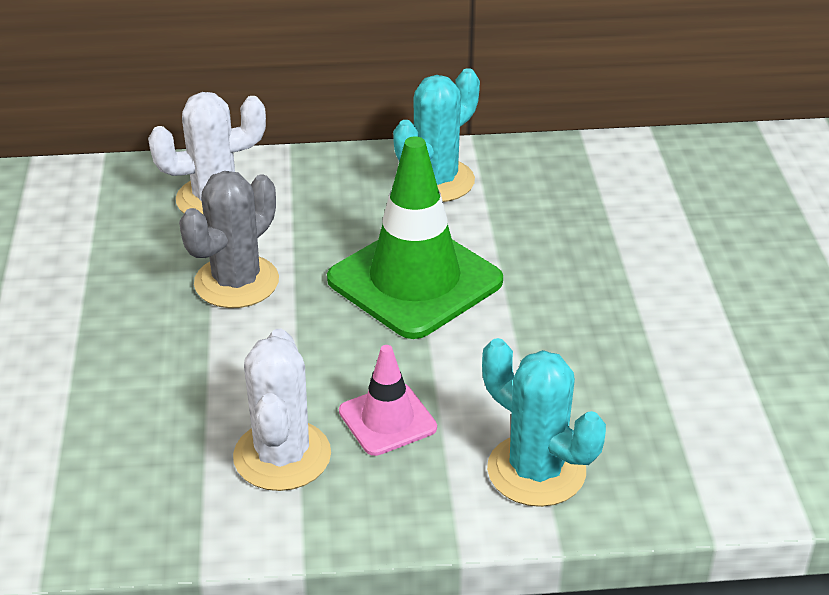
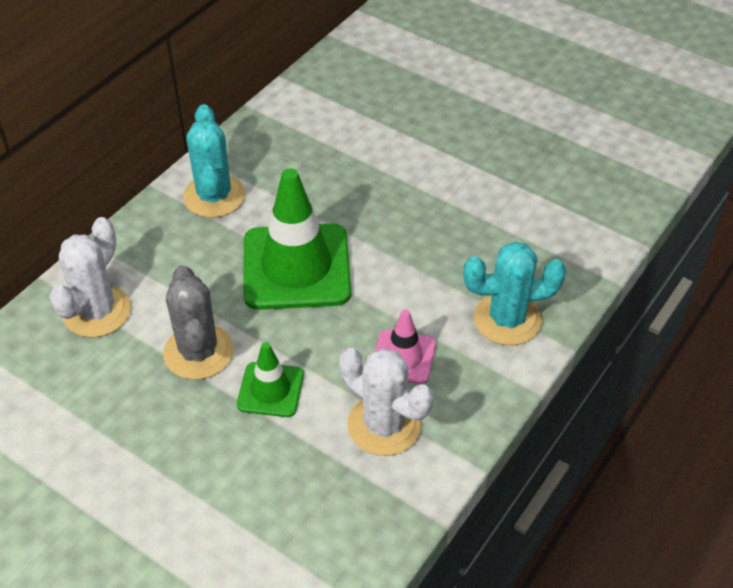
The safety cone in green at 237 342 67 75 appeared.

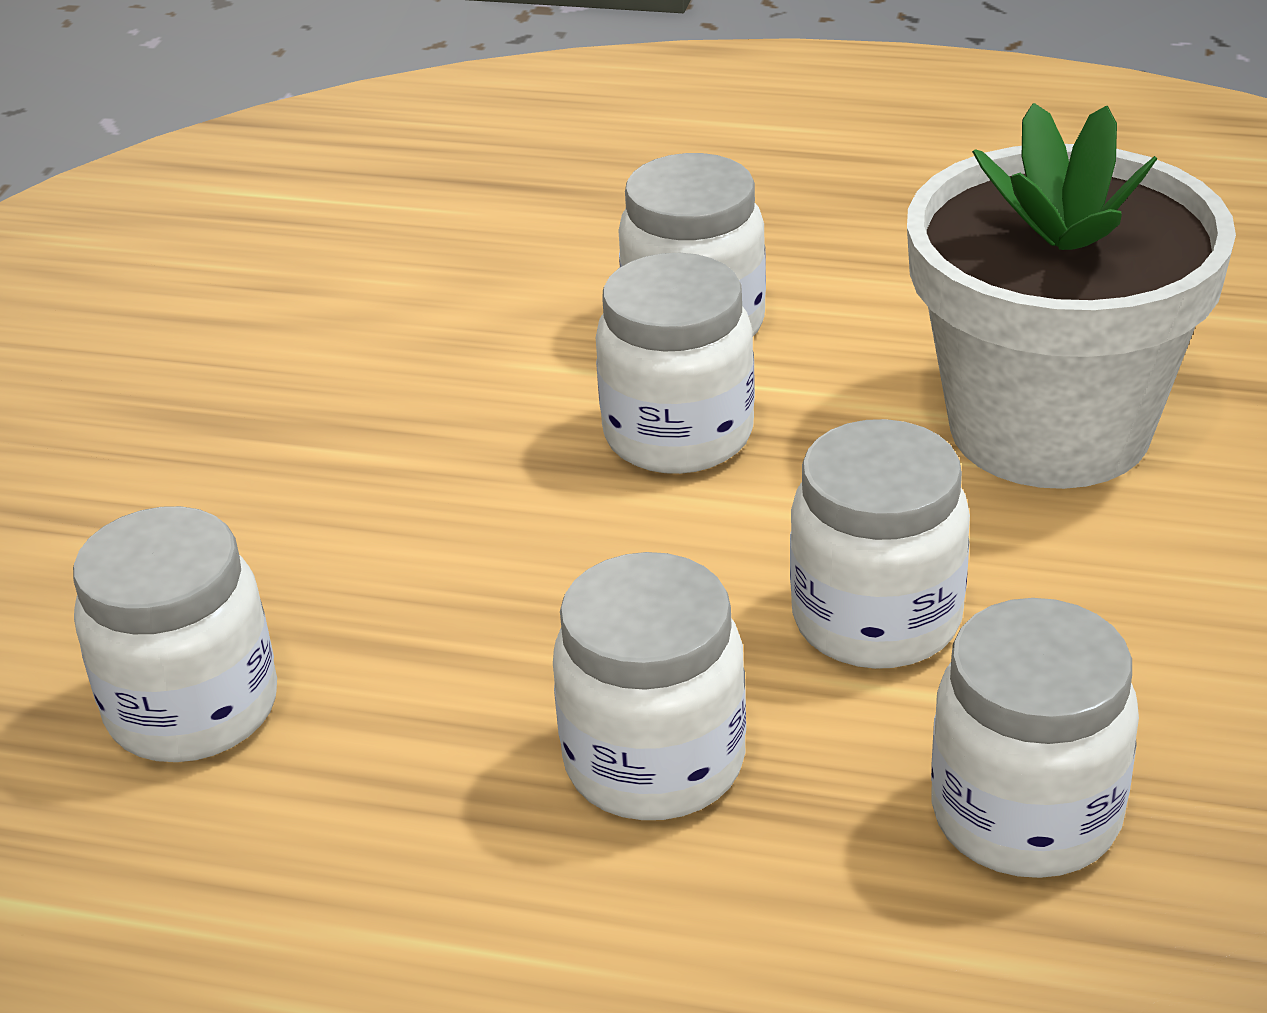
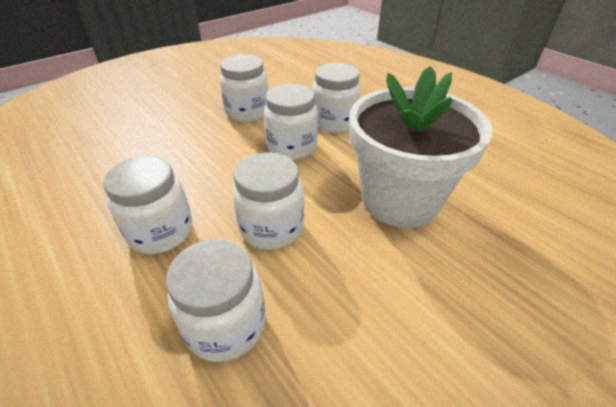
The preserve jar in pure white moved from 73 506 204 256 to 220 55 48 67.

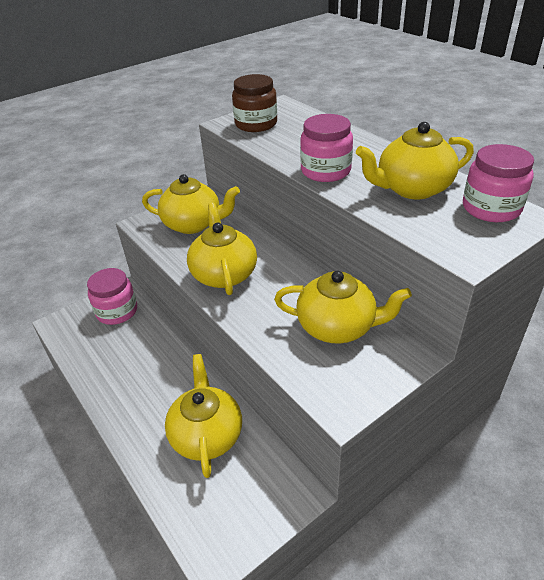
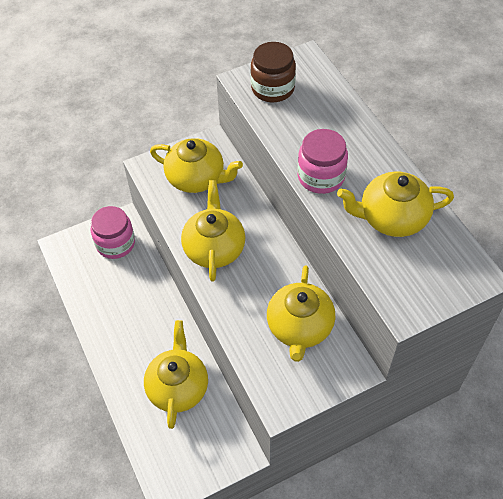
The preserve jar in rosy at 463 144 71 78 disappeared.
The teapot in bright yellow at 274 271 138 72 turned 75 degrees clockwise.

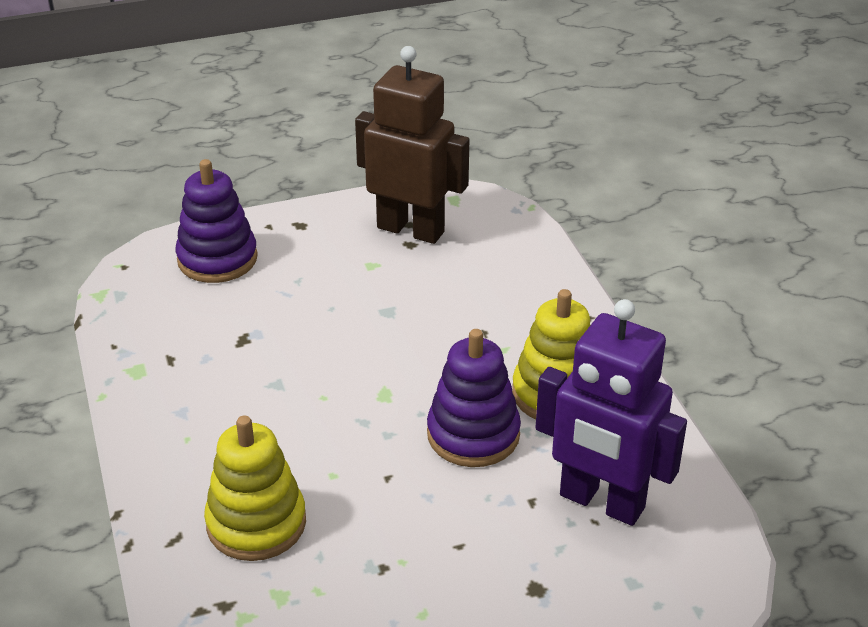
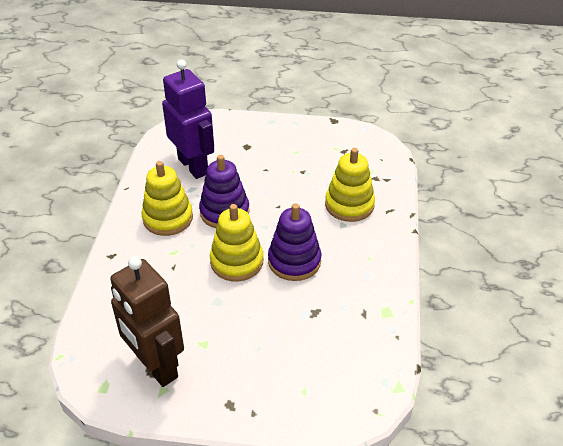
The stacking rings in royal purple moved from 175 159 83 124 to 268 203 53 78.
The stacking rings in bright yellow at 210 204 53 78 appeared.

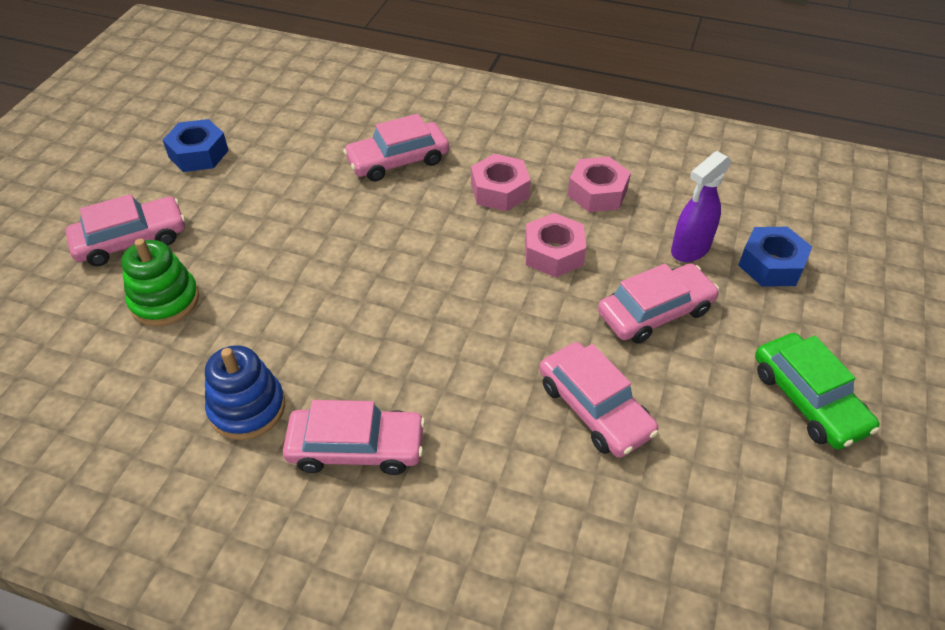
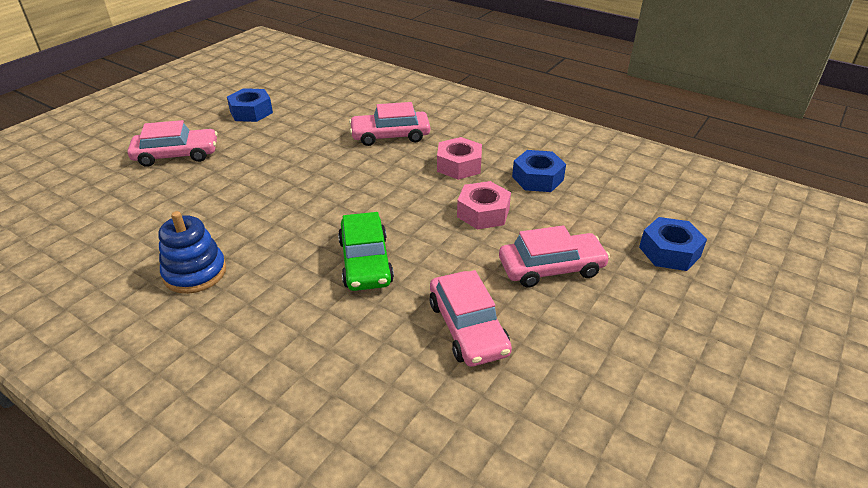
The sprayer in royal purple at 671 151 60 111 disappeared.
The hex nut in rosy at 568 157 63 55 became the hex nut in blue at 512 150 54 42.
The stacking rings in green at 121 238 78 88 disappeared.
The automobile in green moved from 755 333 124 117 to 338 212 56 79.
The automobile in rosy at 283 400 142 75 disappeared.

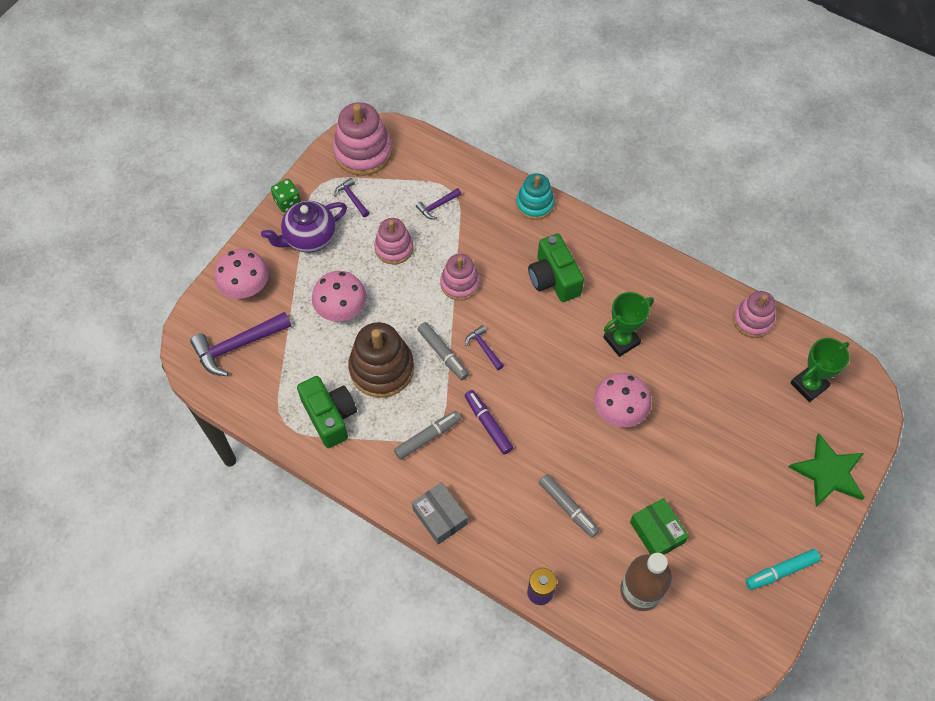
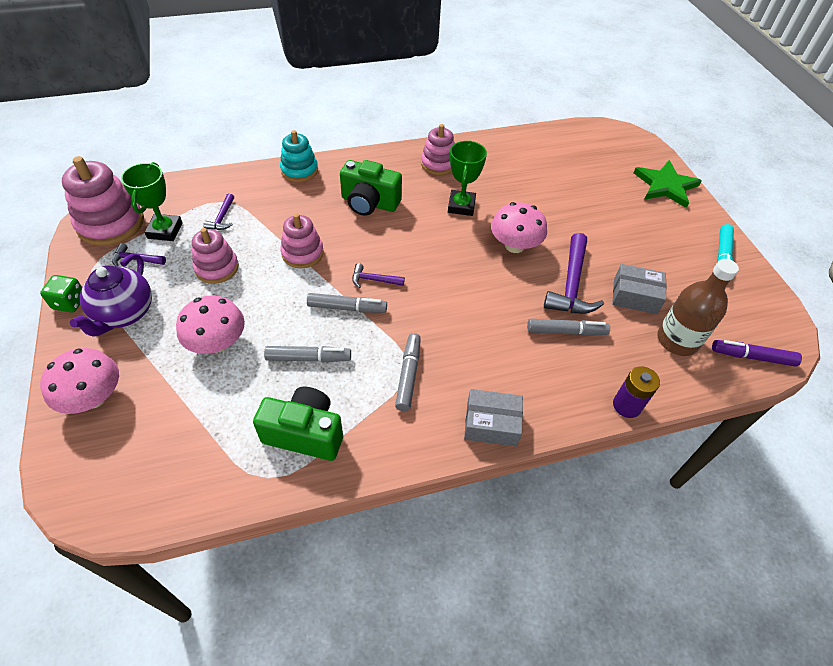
The stacking rings in rosy moved from 733 291 43 47 to 421 124 34 51.
The carpenter's hammer in royal purple moved from 190 312 101 64 to 544 233 60 81.
The stacking rings in russet at 348 322 66 76 was replaced by the felt pen in grey at 264 346 87 16.
The trophy in green moved from 790 338 60 64 to 121 162 62 79.
The felt pen in royal purple moved from 465 390 48 65 to 712 340 90 26.
The parcel in green at 630 498 59 57 became the parcel in grey at 612 264 54 50.

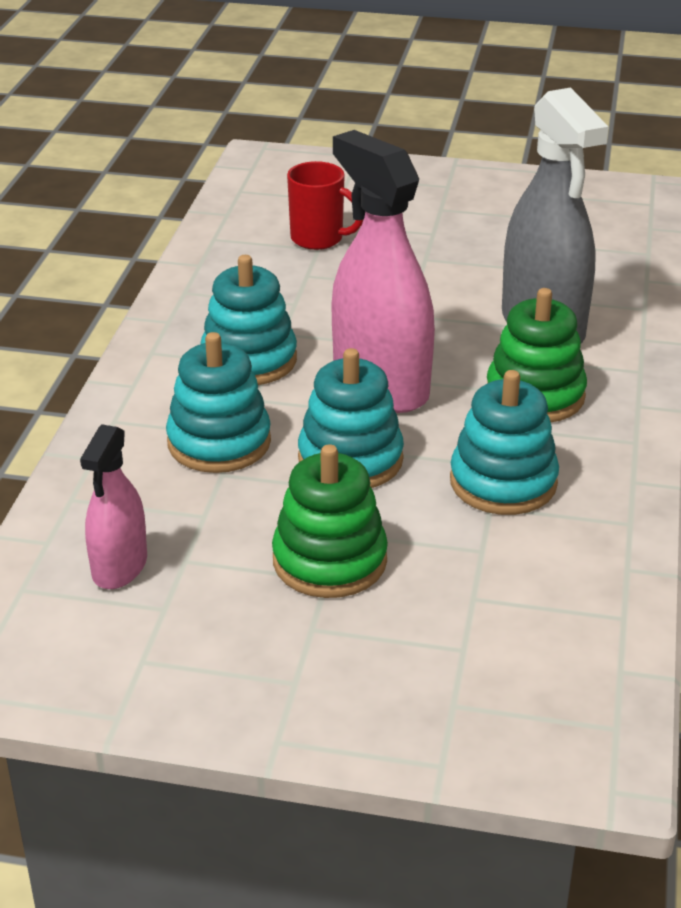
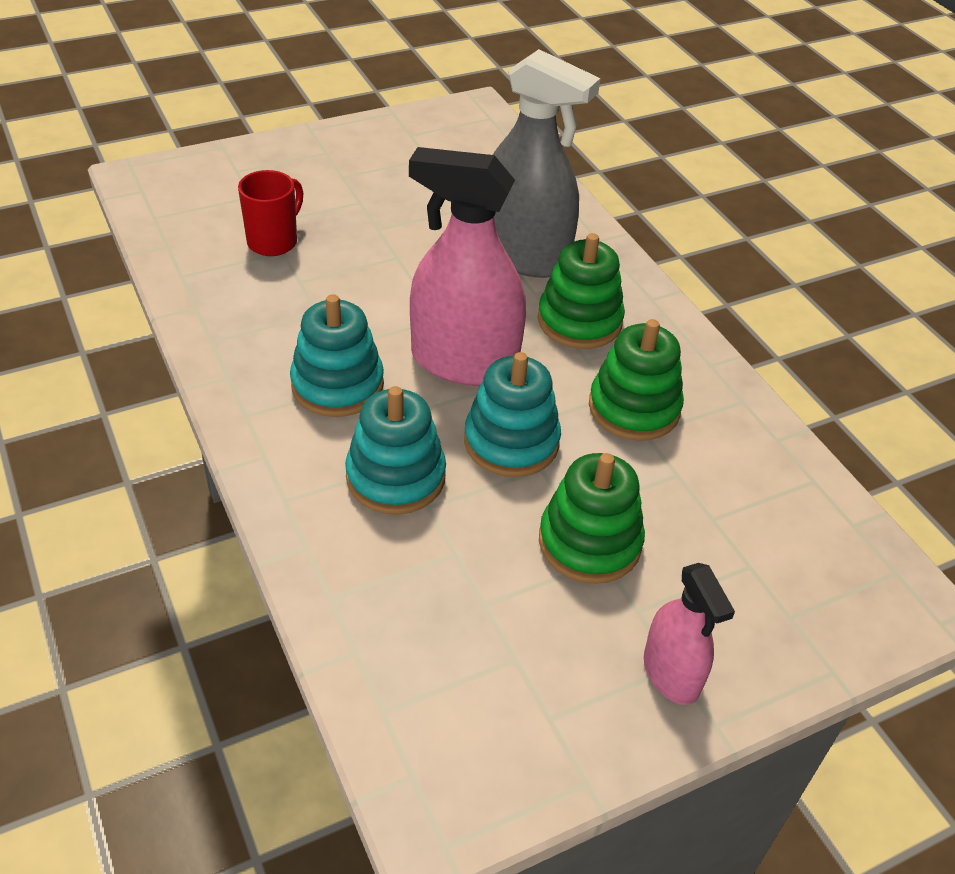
The tea mug in crimson at 287 161 76 89 turned 45 degrees counterclockwise.
The stacking rings in turquoise at 450 370 109 145 became the stacking rings in green at 589 319 95 122.
The sprayer in rosy moved from 80 424 67 165 to 644 563 91 142.

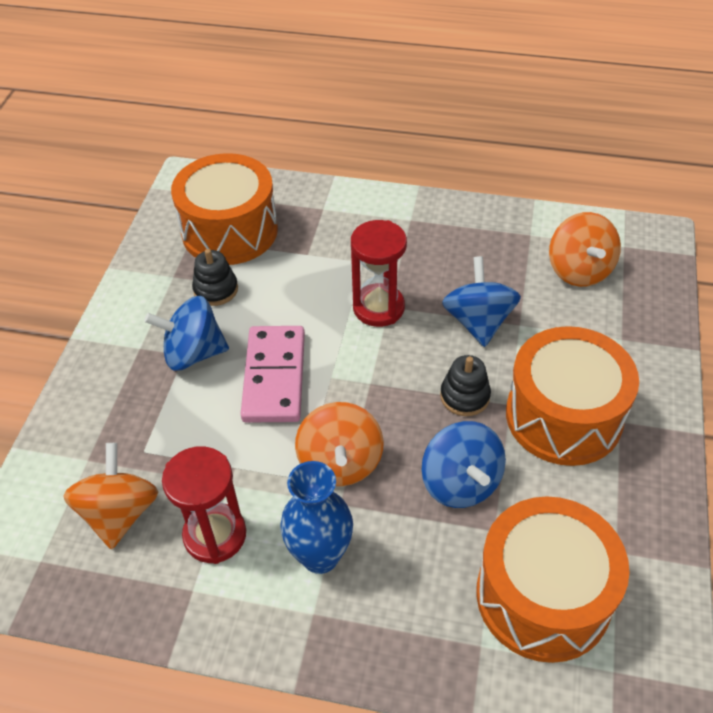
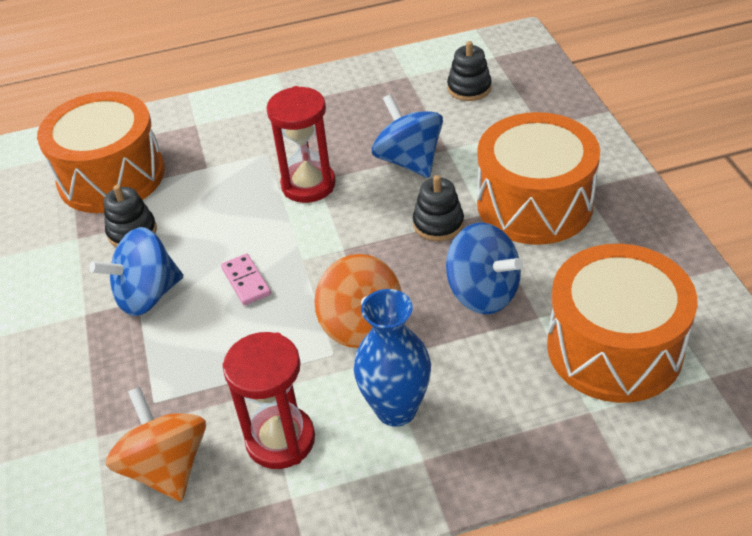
The toy top in orange at 549 212 72 75 was replaced by the stacking rings in ebony at 447 41 45 60.
The domino piece in rosy at 241 326 64 97 changed to 0.49 times the size.

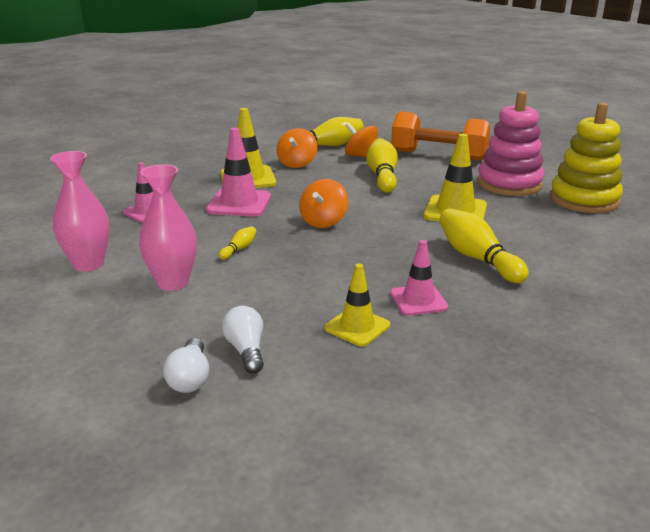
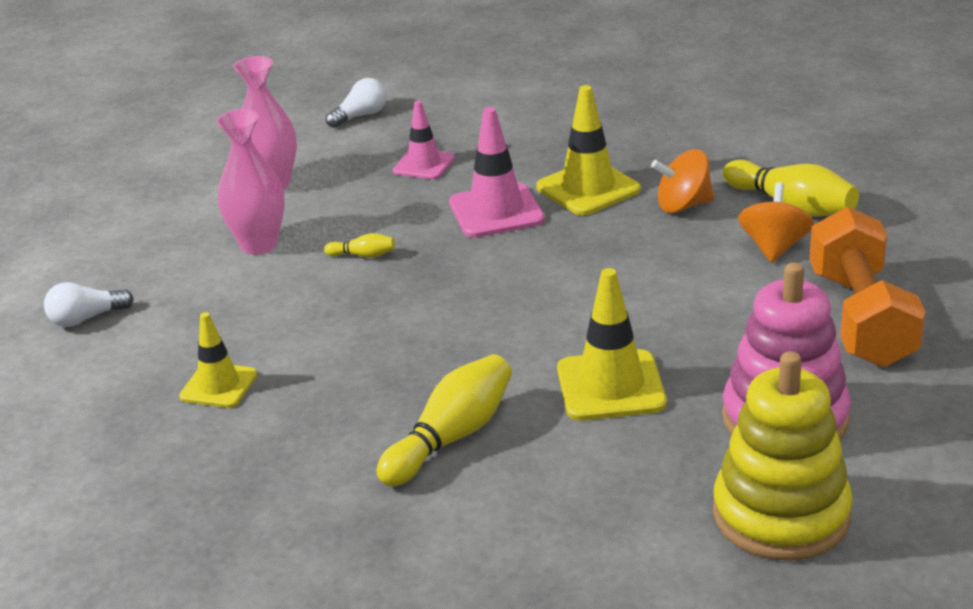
The tenpin in bright yellow at 366 138 32 55 disappeared.
The toy top in orange at 299 179 49 49 disappeared.
The safety cone in rosy at 390 240 58 76 disappeared.
The bulb in pure white moved from 222 306 42 68 to 326 78 61 50.

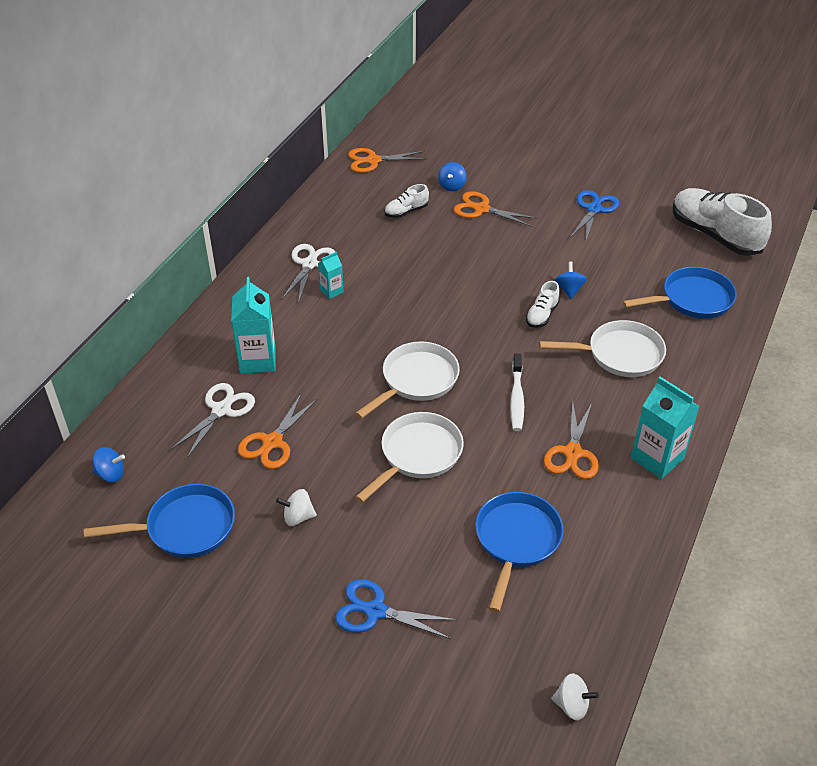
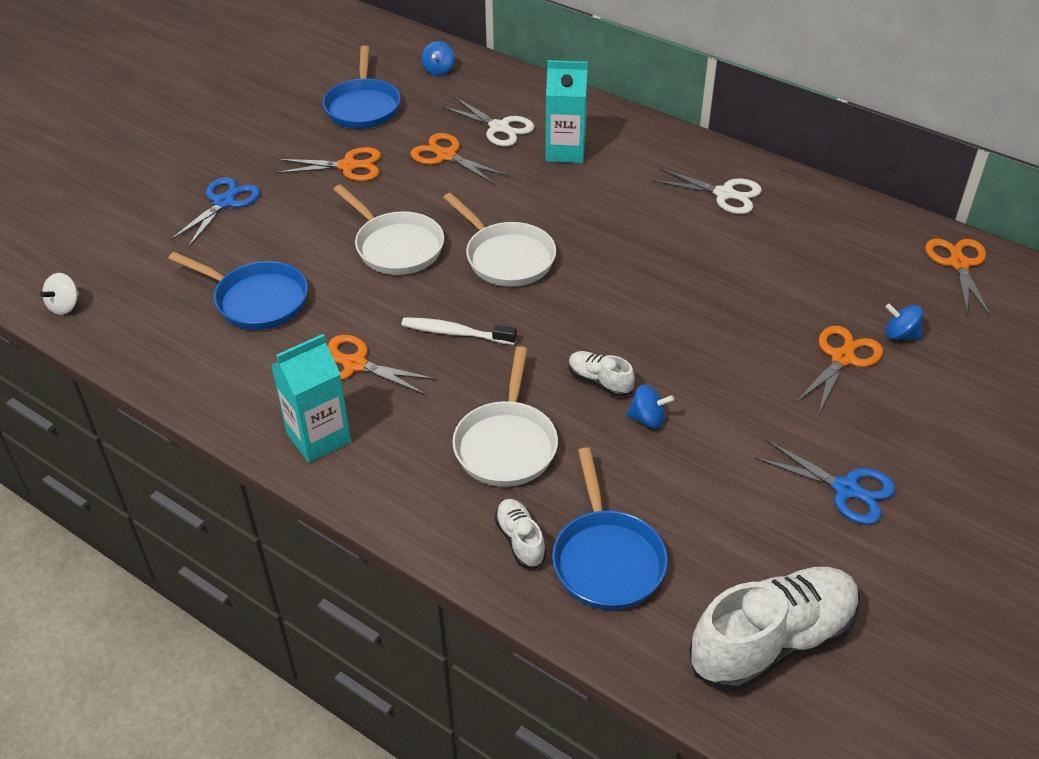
The lace-up shoe in pure white moved from 384 184 45 34 to 495 499 51 69.
The carton in turquoise at 318 252 26 47 disappeared.
The toy top in pure white at 276 489 41 37 was replaced by the shears in orange at 276 147 105 34.

